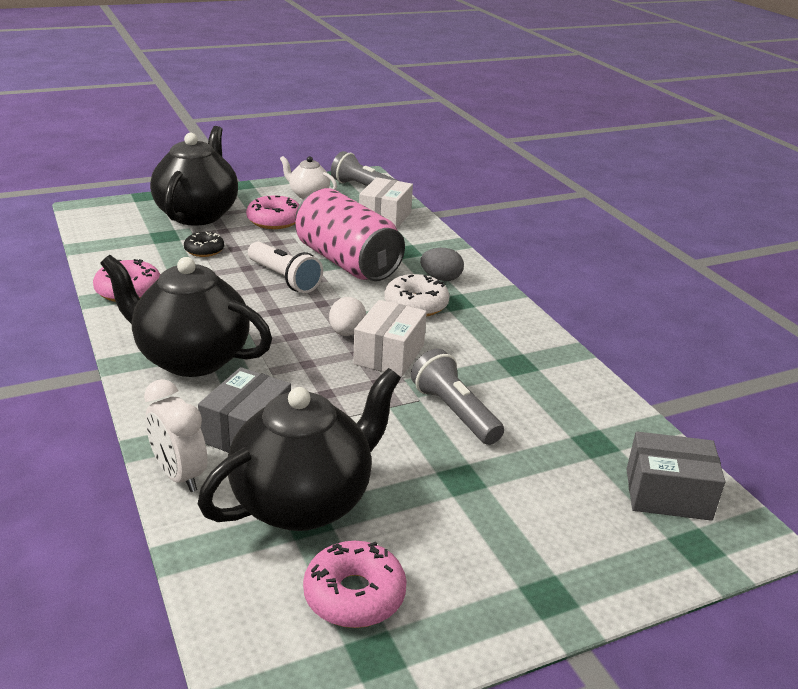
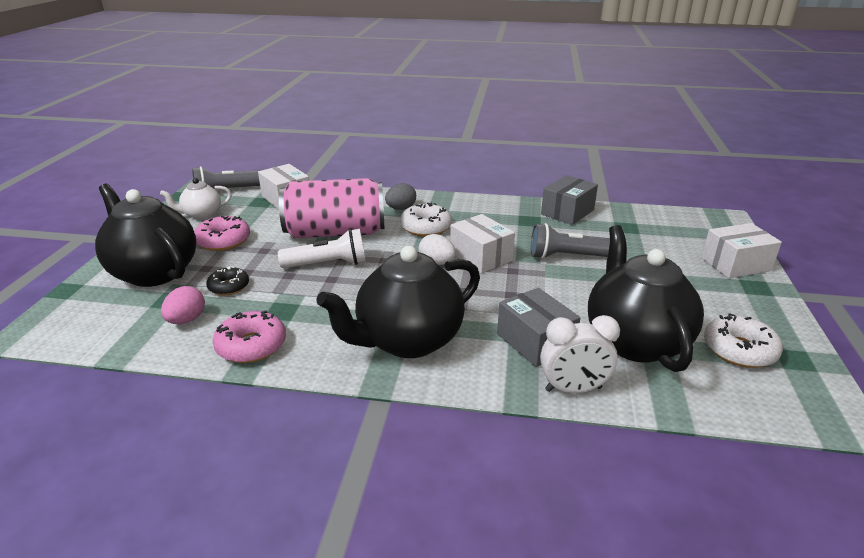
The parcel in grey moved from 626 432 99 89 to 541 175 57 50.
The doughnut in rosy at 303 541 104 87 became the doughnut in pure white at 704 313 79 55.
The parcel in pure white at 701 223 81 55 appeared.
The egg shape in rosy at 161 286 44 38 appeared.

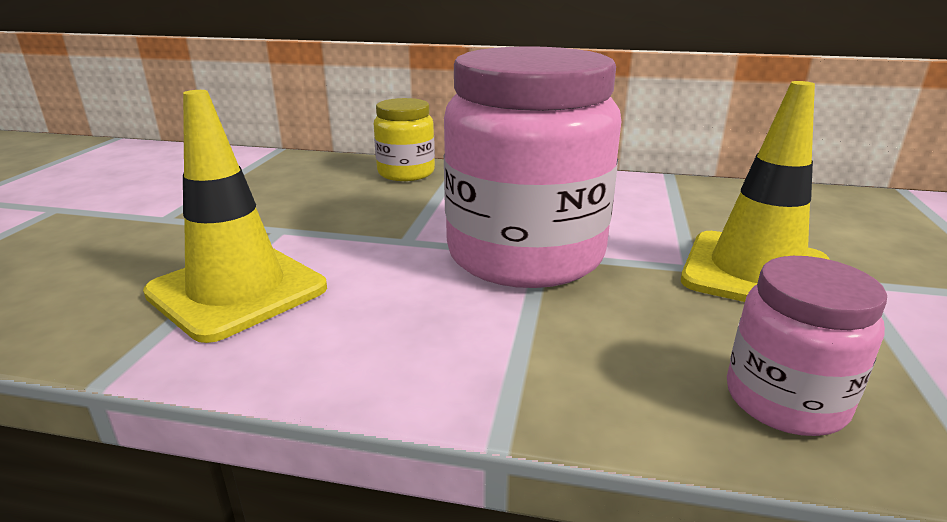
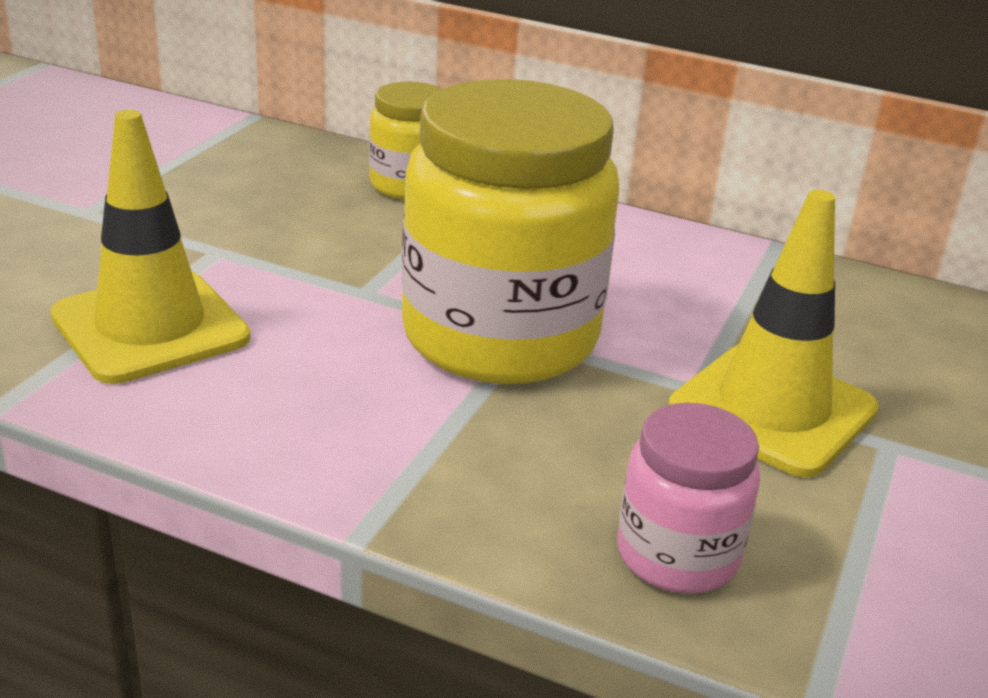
The preserve jar in rosy at 444 46 177 242 became the preserve jar in bright yellow at 401 79 218 305.

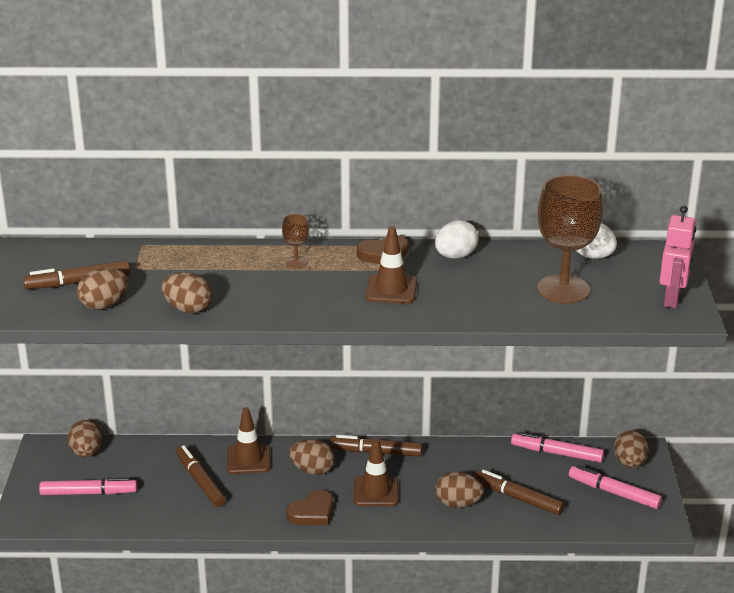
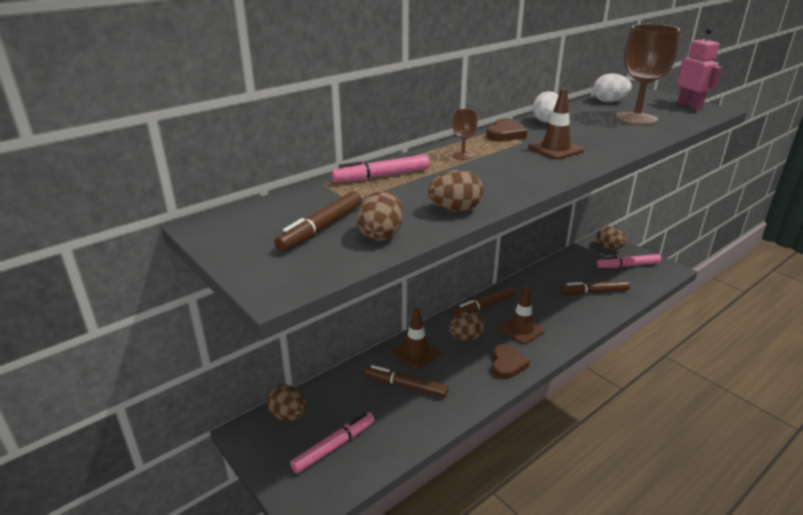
The felt pen in rosy moved from 511 432 93 31 to 332 154 97 29.
The egg shape in russet at 436 472 48 36 disappeared.

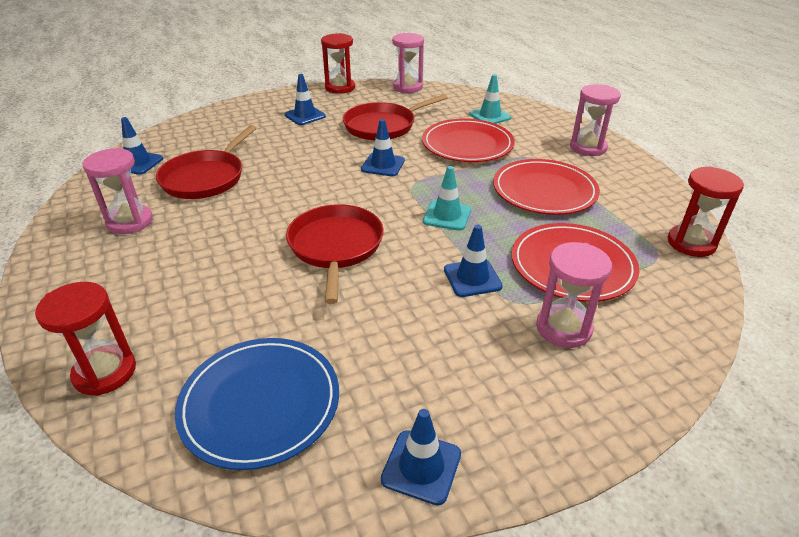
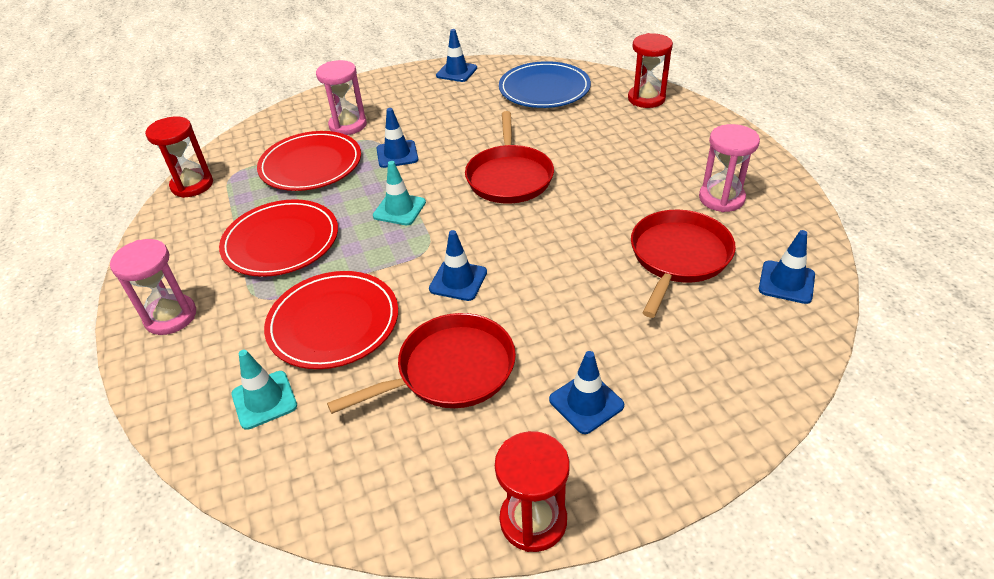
The sandglass in rosy at 392 33 32 60 disappeared.

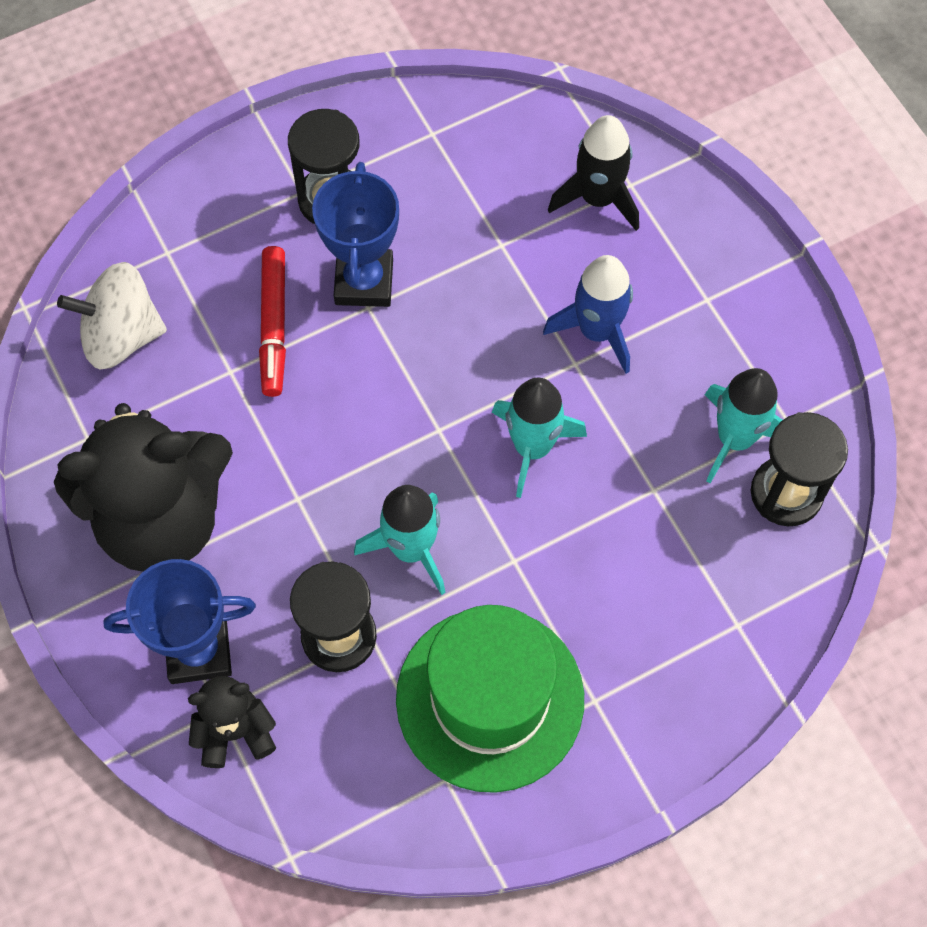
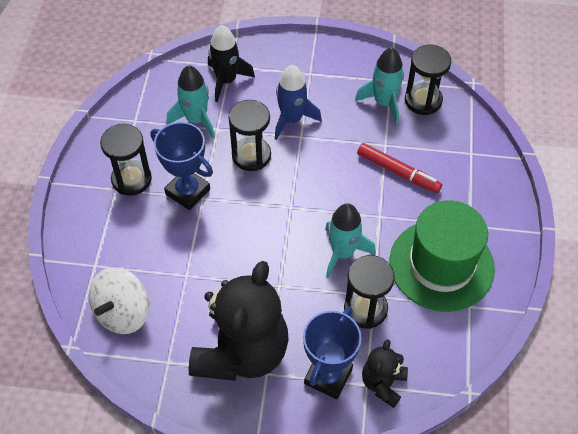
The felt pen in crimson moved from 259 246 27 151 to 357 143 85 50.
The spaceship in turquoise moved from 492 377 95 121 to 167 65 48 74.
The sandglass in ebony at 228 100 43 71 appeared.

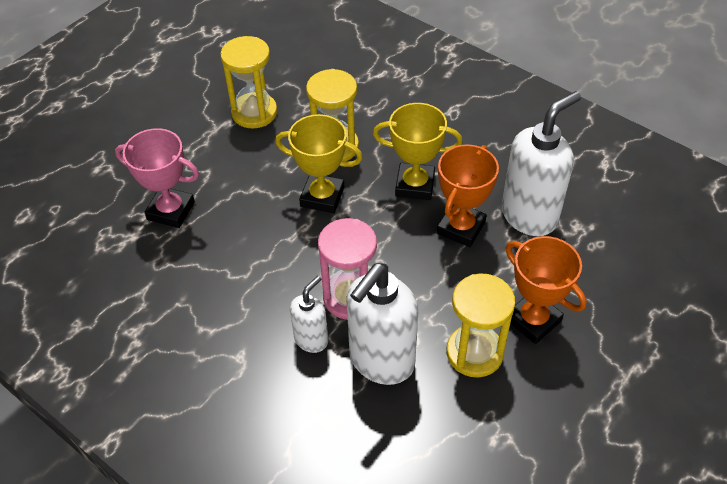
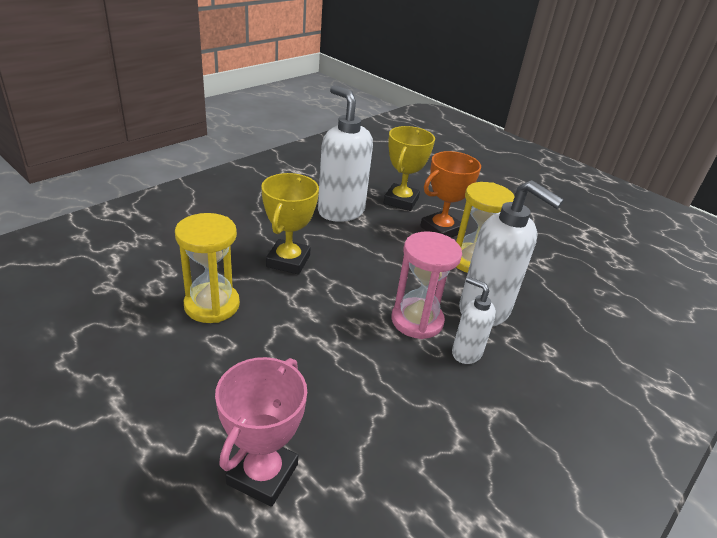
The sandglass in bright yellow at 220 36 57 92 disappeared.
The trophy in bright yellow moved from 275 114 88 99 to 384 126 51 85.
The trophy in orange at 437 144 62 103 disappeared.

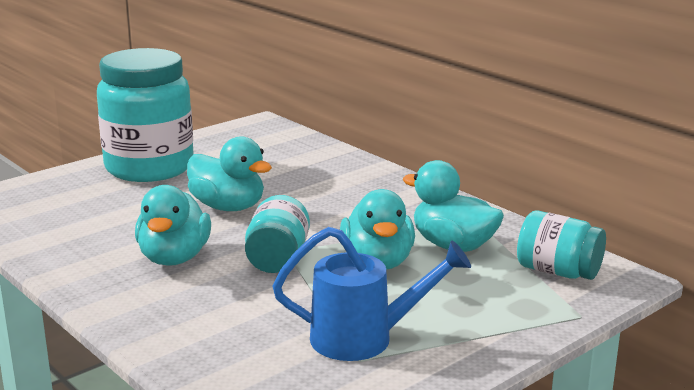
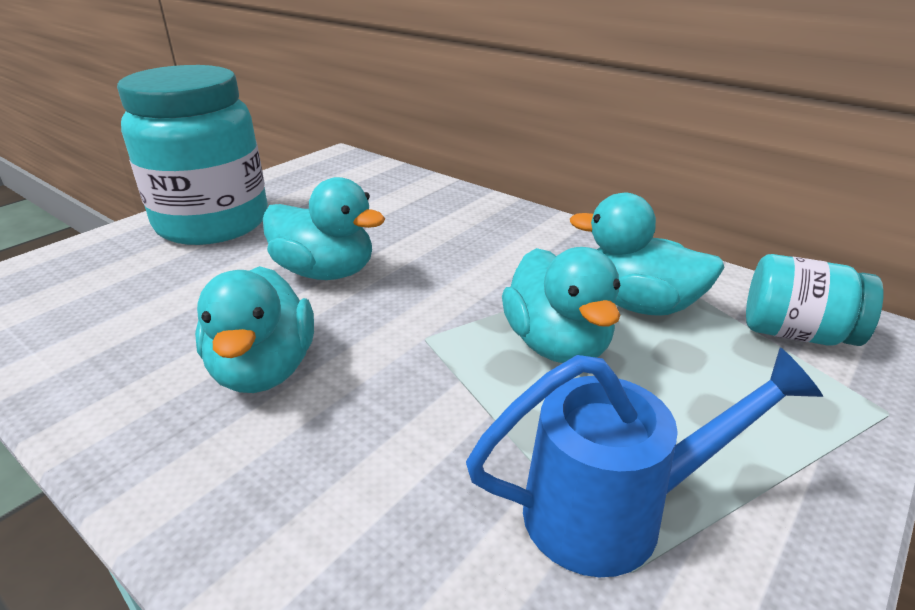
The preserve jar in turquoise at 245 195 65 78 disappeared.

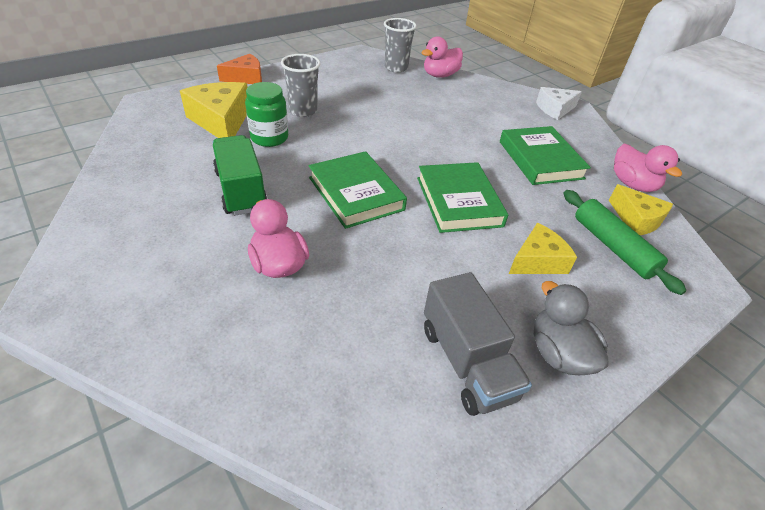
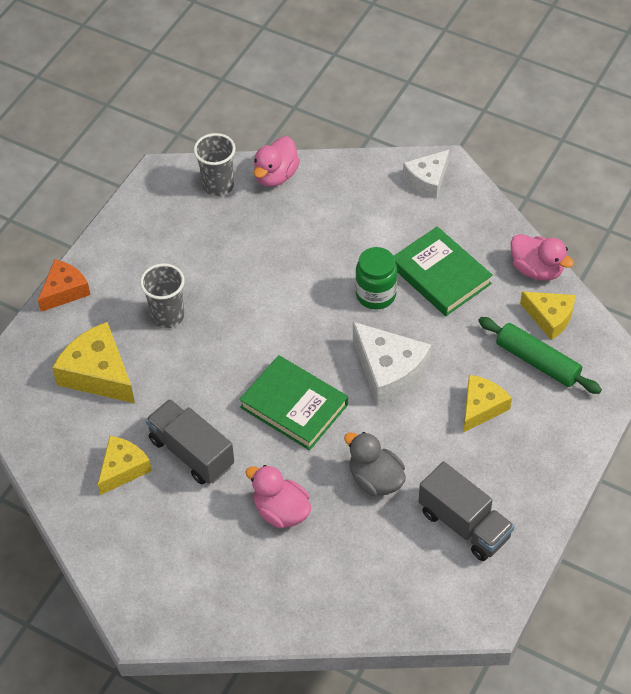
The preserve jar in green moved from 245 82 43 65 to 355 247 42 63.
The truck in green at 212 135 56 81 became the truck in grey at 146 399 88 86.
The hardback in green at 417 162 91 71 was replaced by the cheese in pure white at 353 322 78 83.
The duck in grey moved from 534 281 74 94 to 344 432 62 64.
The cheese in bright yellow at 98 436 54 59 appeared.

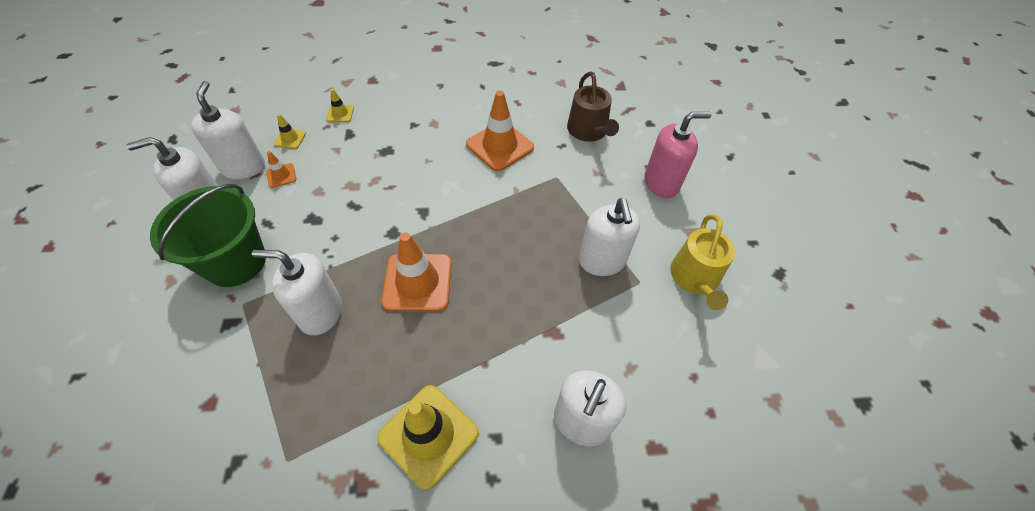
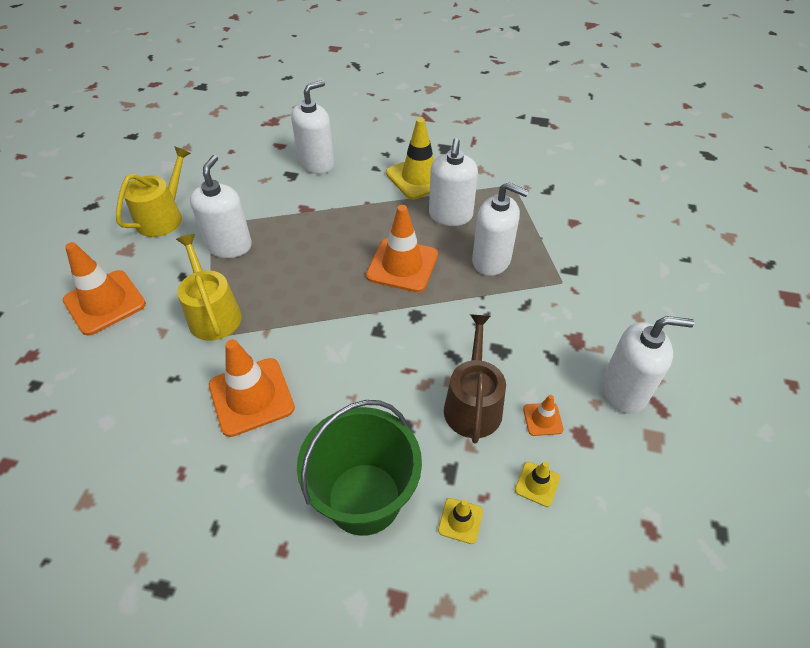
The watering can in russet moved from 567 71 52 71 to 444 314 62 130.
The soap dispenser in pure white moved from 191 81 74 98 to 429 138 49 88.
The soap dispenser in rosy at 644 112 67 86 was replaced by the safety cone in orange at 63 242 83 94.
The pail in green moved from 150 184 116 103 to 297 400 125 136.
The watering can in bright yellow at 176 234 66 107 appeared.

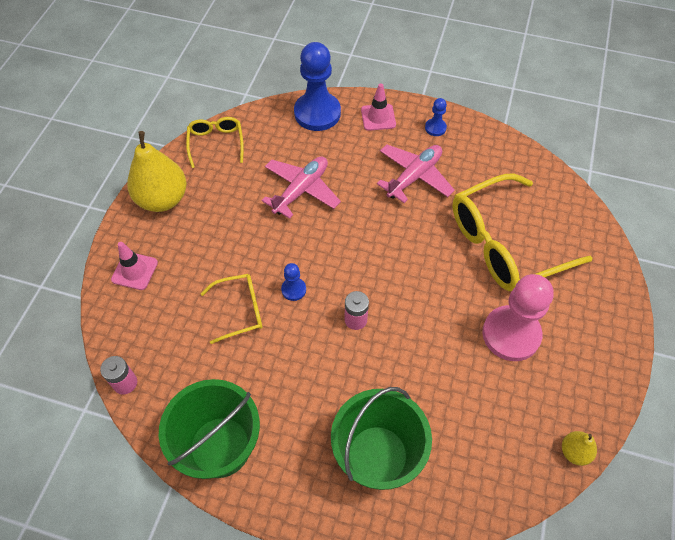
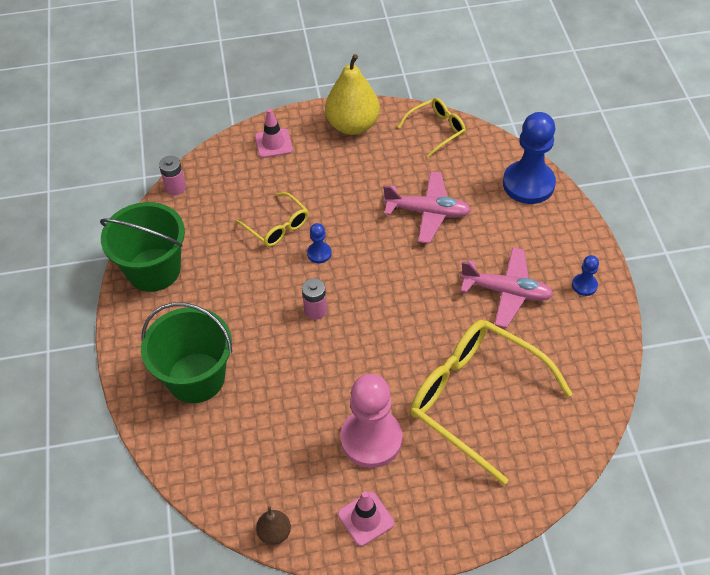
The safety cone in rosy moved from 361 83 35 48 to 338 491 56 55.
The pear in bright yellow at 562 431 35 35 became the pear in russet at 256 507 35 38.

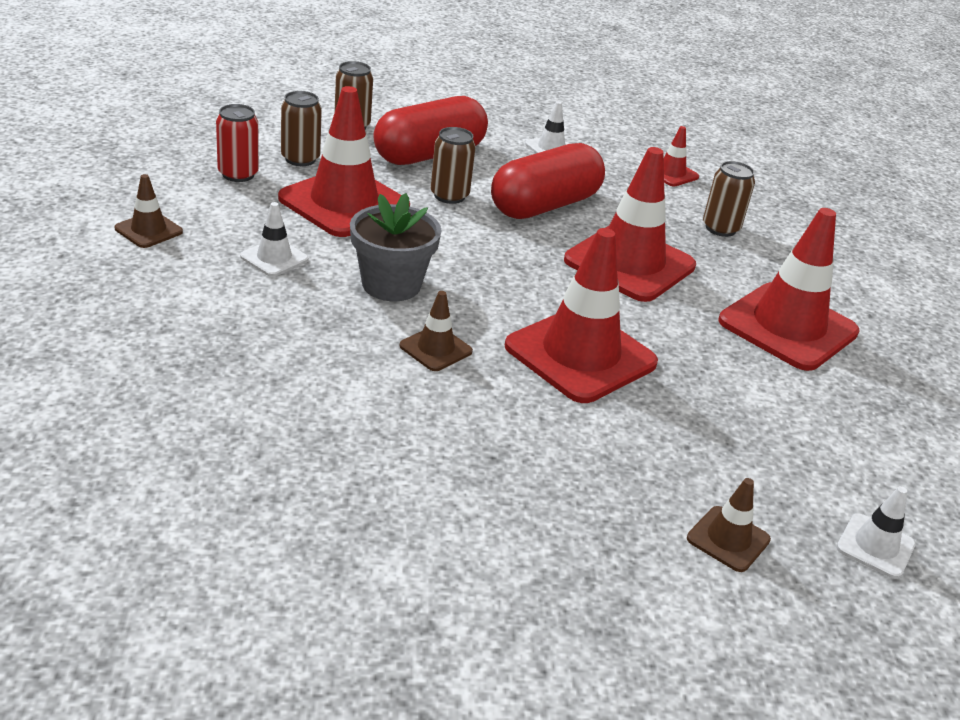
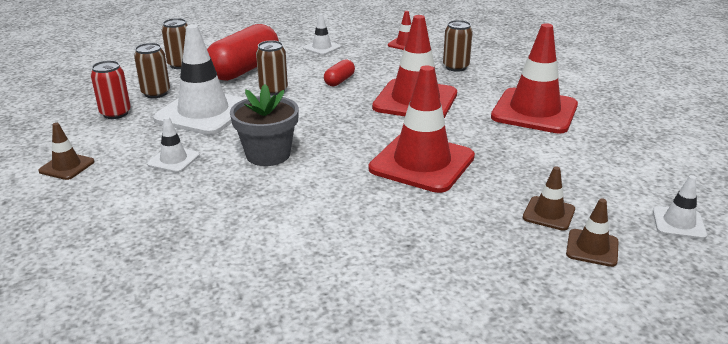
The safety cone in crimson at 278 86 132 151 became the safety cone in pure white at 153 24 94 111.
The pill in crimson at 491 143 114 76 changed to 0.45 times the size.
The safety cone in russet moved from 400 291 73 80 to 523 166 52 65.

